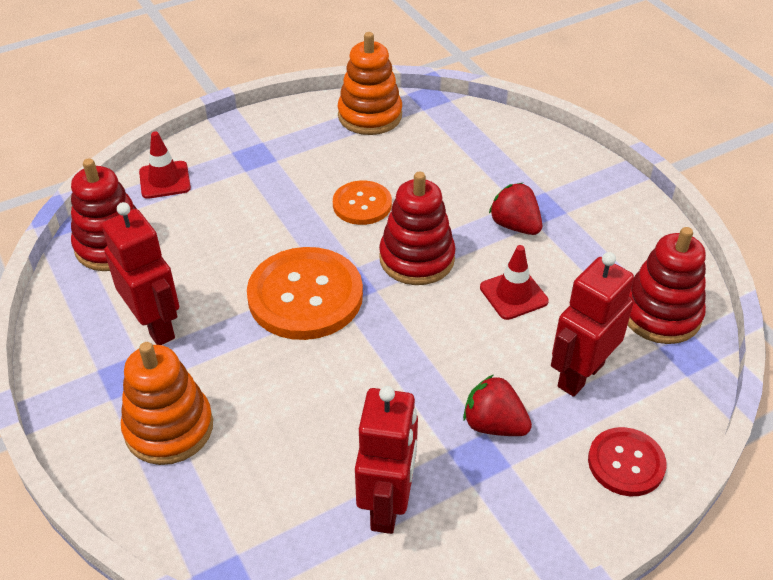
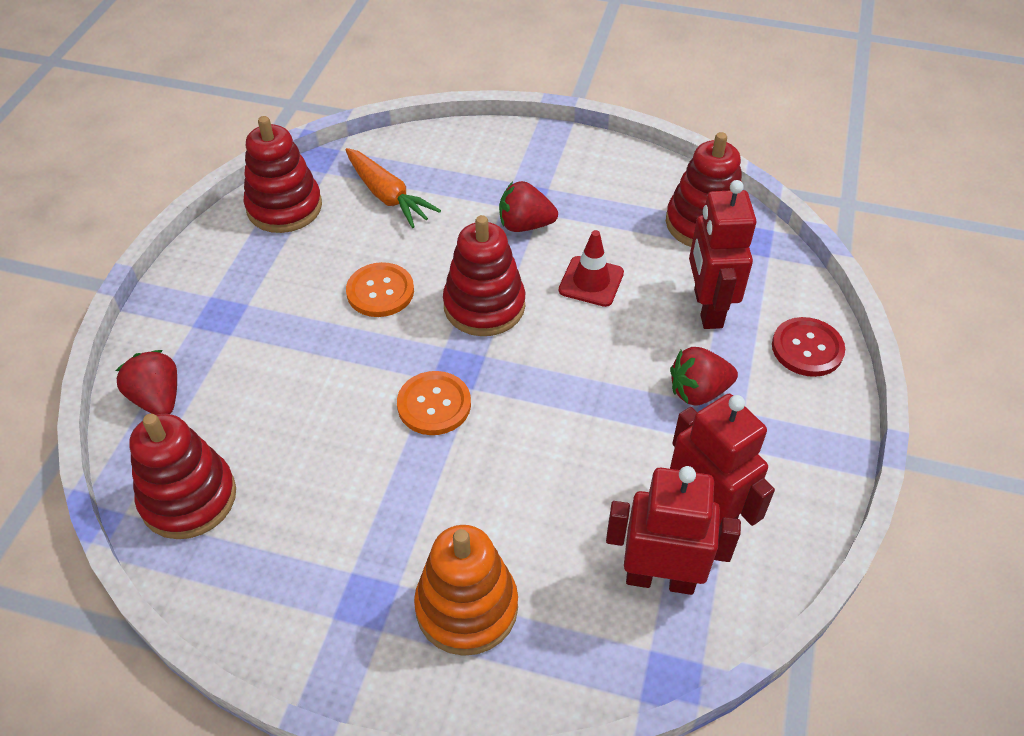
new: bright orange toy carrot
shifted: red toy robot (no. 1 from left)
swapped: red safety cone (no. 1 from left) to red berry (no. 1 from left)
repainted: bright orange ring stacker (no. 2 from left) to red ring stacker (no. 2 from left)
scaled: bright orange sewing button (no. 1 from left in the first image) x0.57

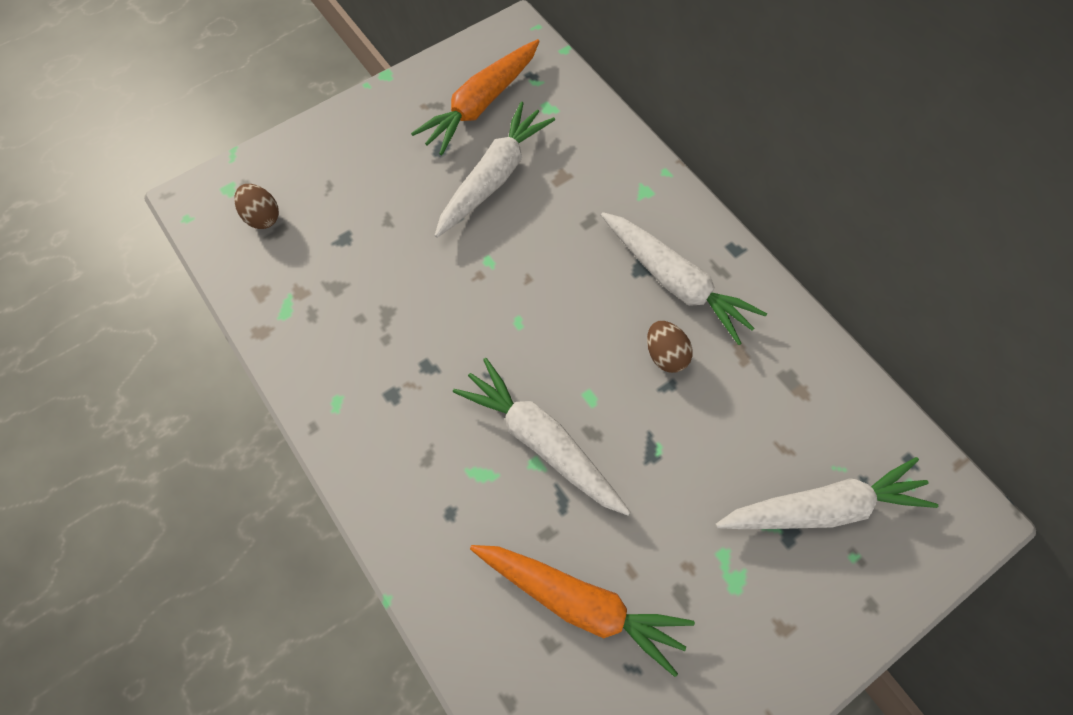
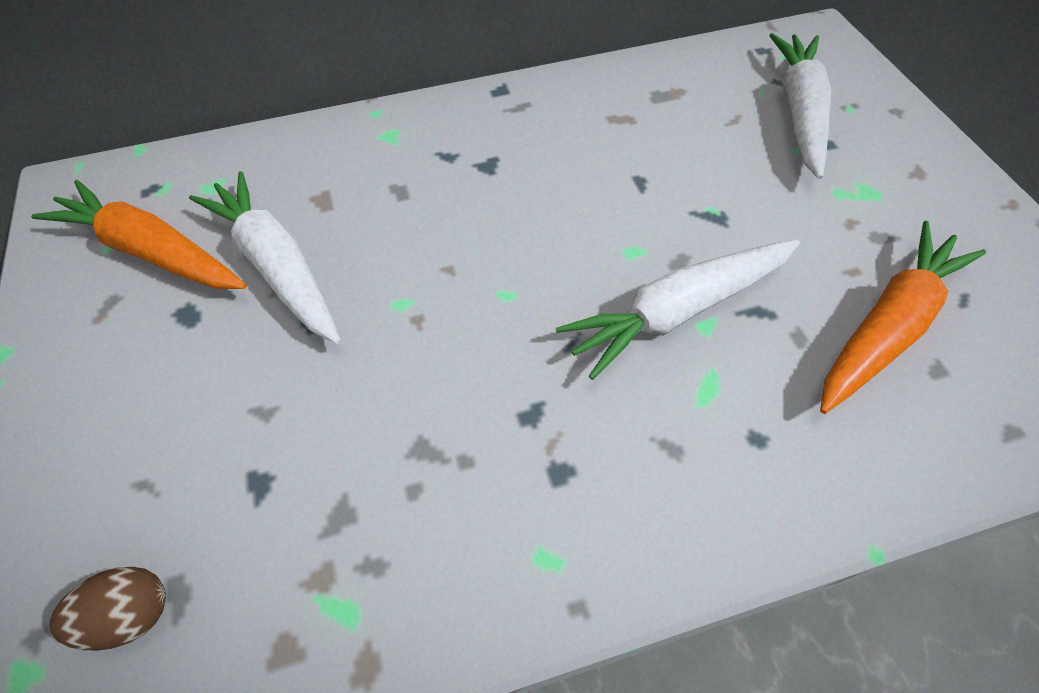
gone: snow-white toy carrot (no. 3 from left); brown toy egg (no. 2 from left)
rotated: bright orange toy carrot (no. 1 from left) 150 degrees clockwise

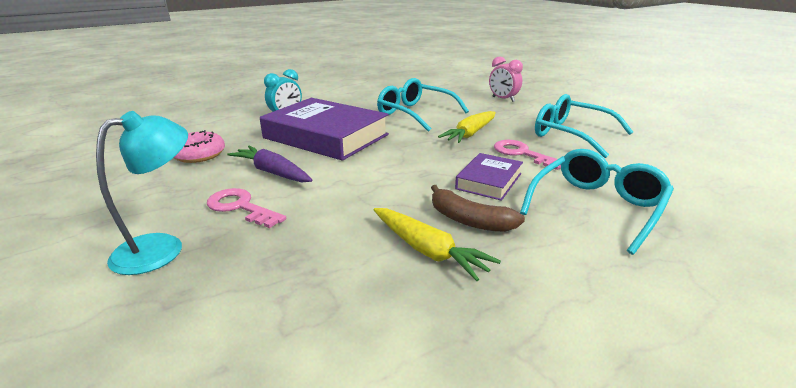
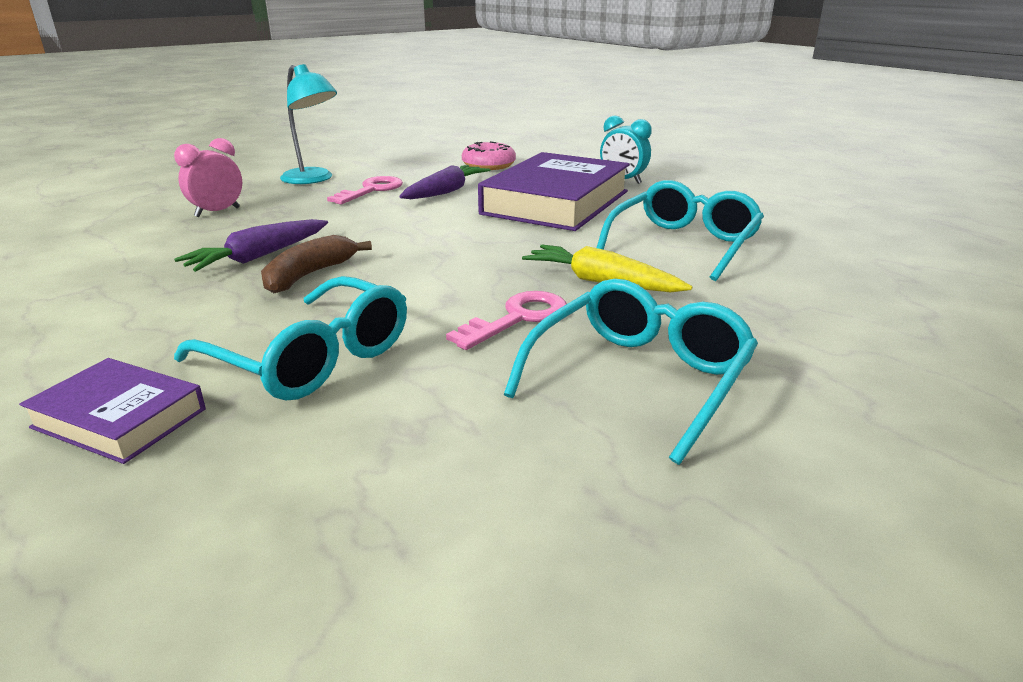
shifted: rosy clock; purple hardback (no. 2 from left in the first image) to purple hardback (no. 1 from left)
repainted: bright yellow toy carrot (no. 1 from left) to purple toy carrot (no. 1 from left)

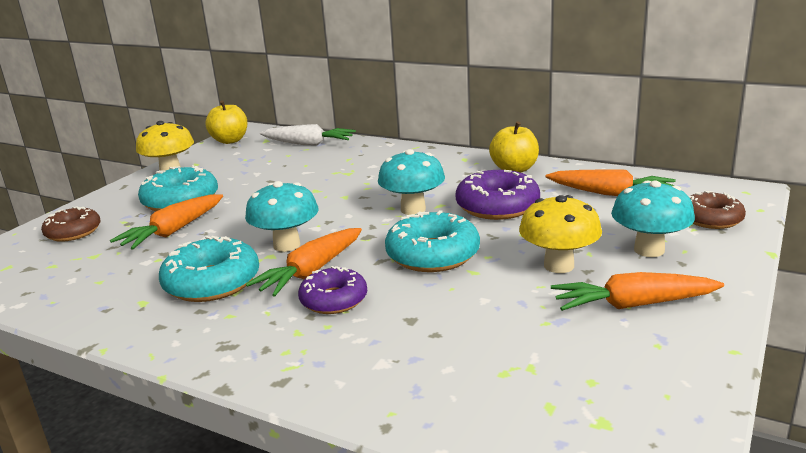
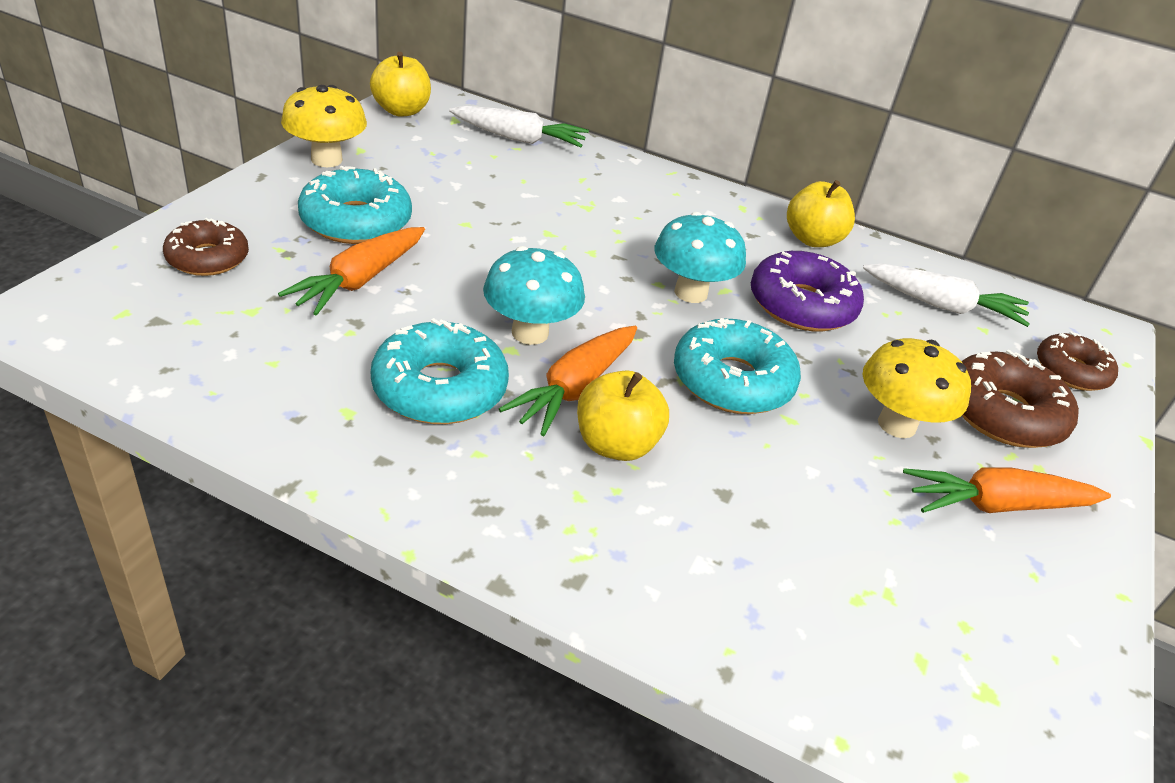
swapped: teal mushroom (no. 3 from left) to brown donut (no. 2 from left); purple donut (no. 1 from left) to bright yellow toy apple (no. 2 from left)
repainted: bright orange toy carrot (no. 3 from left) to snow-white toy carrot (no. 2 from left)

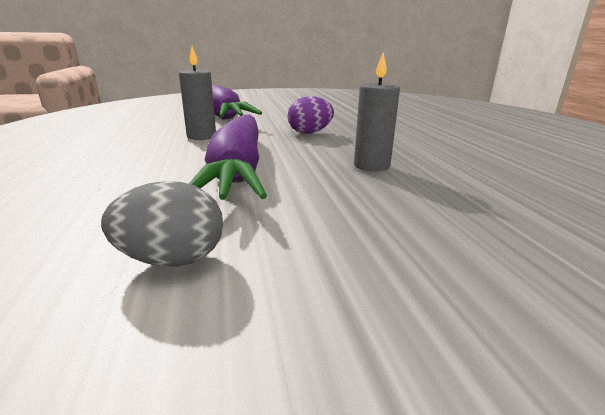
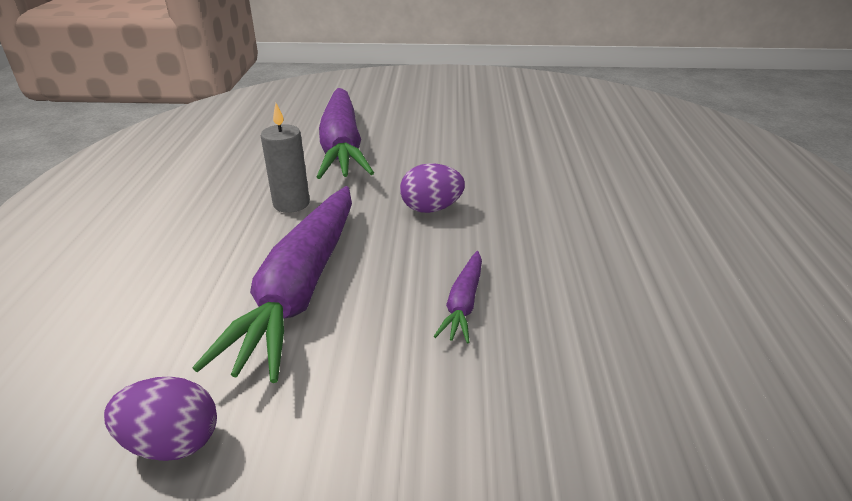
swapped: grey wax candle (no. 2 from left) to purple toy carrot (no. 3 from left)
repainted: grey toy egg to purple toy egg (no. 1 from left)

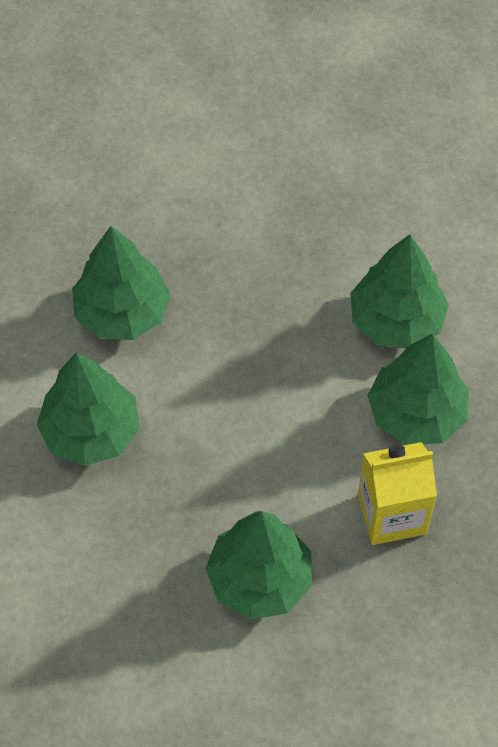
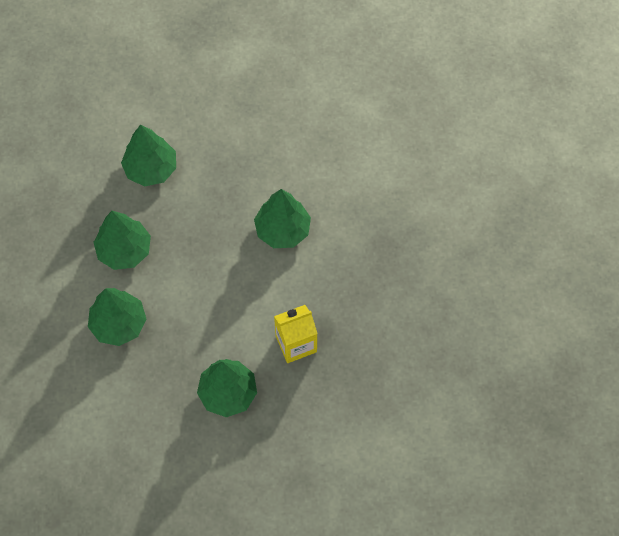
shifted: leaf-green tree (no. 5 from left in the first image) to leaf-green tree (no. 3 from left)

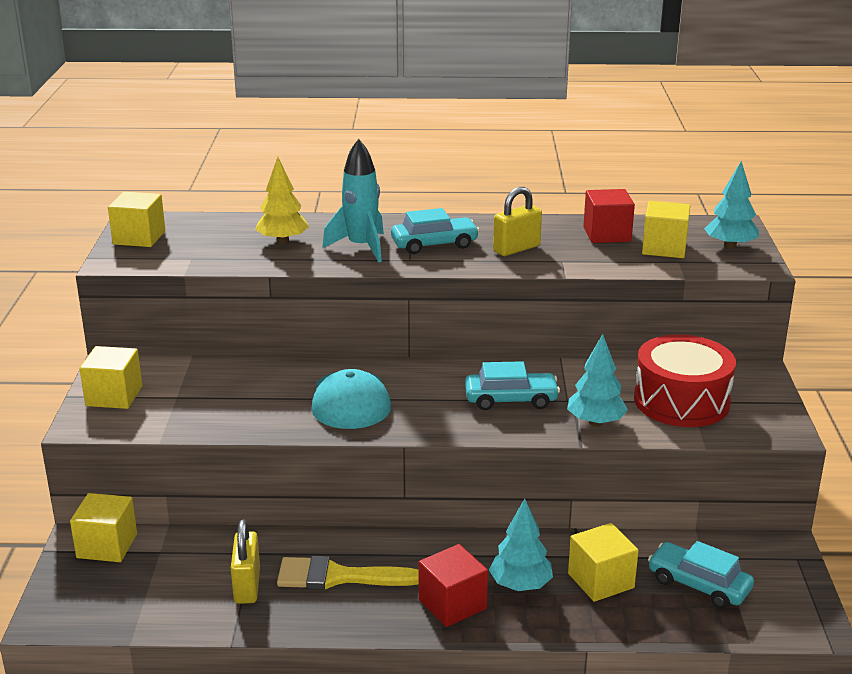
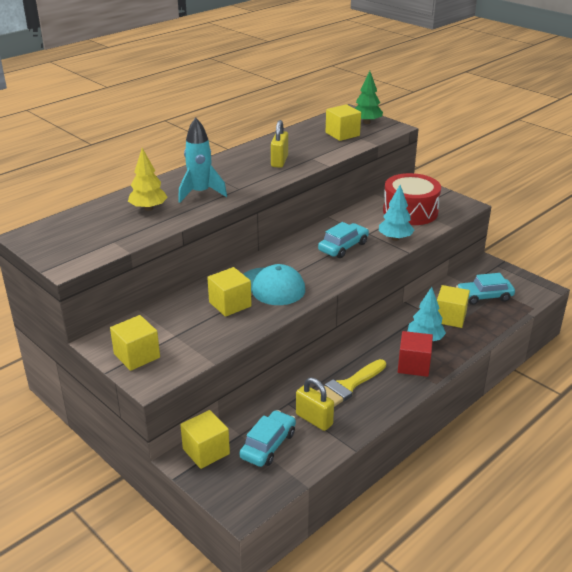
gone: red block (no. 2 from left)
shifted: bright yellow block (no. 3 from left); teal toy car (no. 1 from left)
repainted: teal tree (no. 3 from left) to leaf-green tree

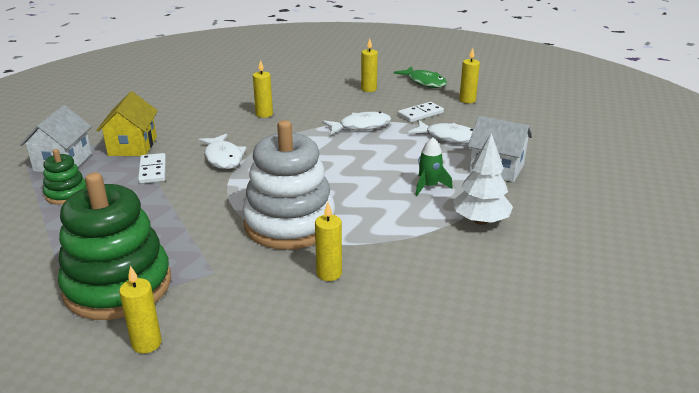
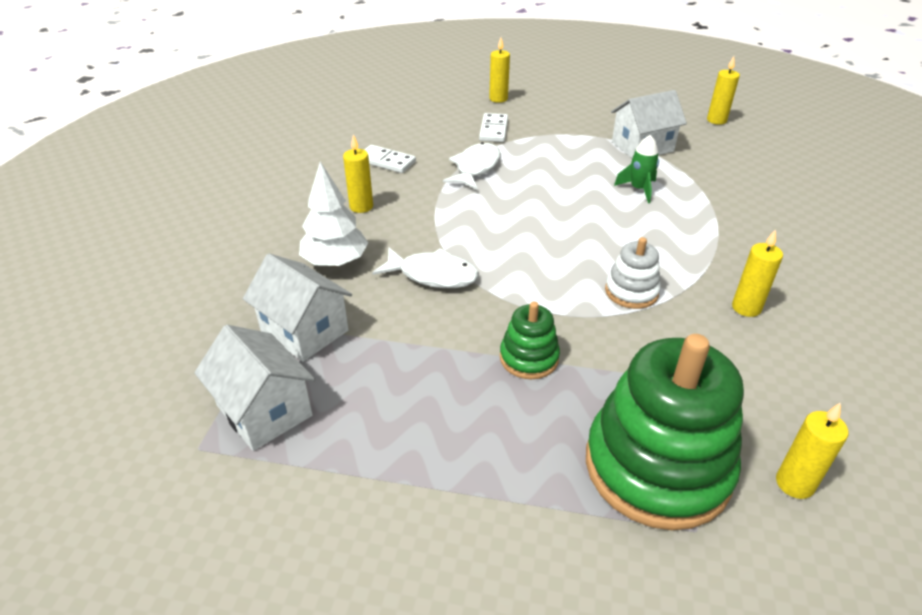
gone: leaf-green fish figure; snow-white fish figure (no. 3 from left)
shifted: bright yellow wax candle (no. 4 from left in the first image) to bright yellow wax candle (no. 3 from left); snow-white tree; leaf-green ring stacker (no. 1 from left); snow-white domino tile (no. 1 from left)
repainted: bright yellow house to snow-white house (no. 2 from left)
scaled: snow-white ring stacker x0.48

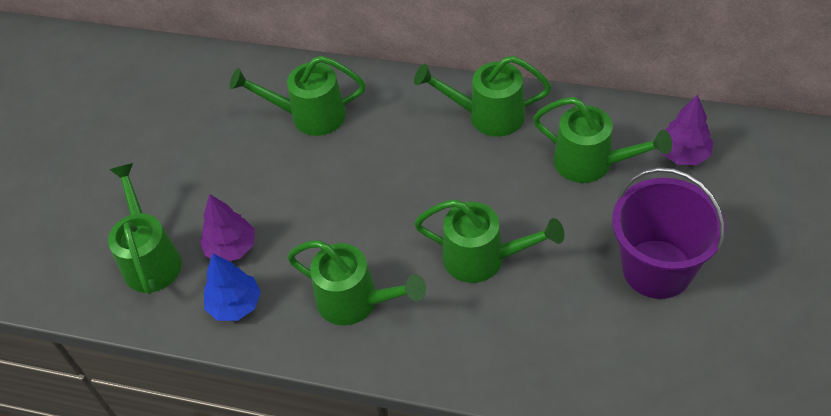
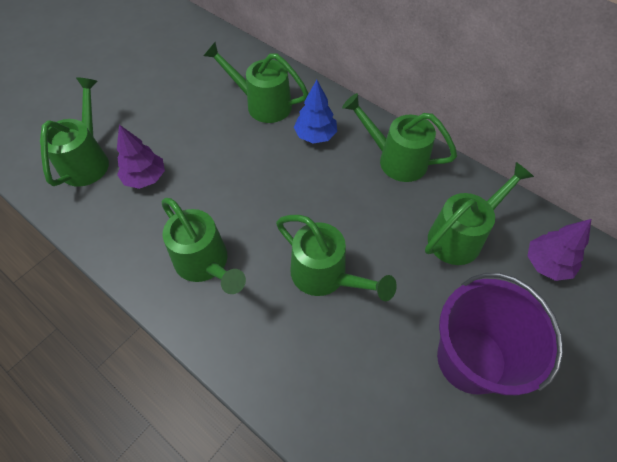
shifted: royal blue tree
rotated: leaf-green sprinkling can (no. 6 from left) 90 degrees counterclockwise

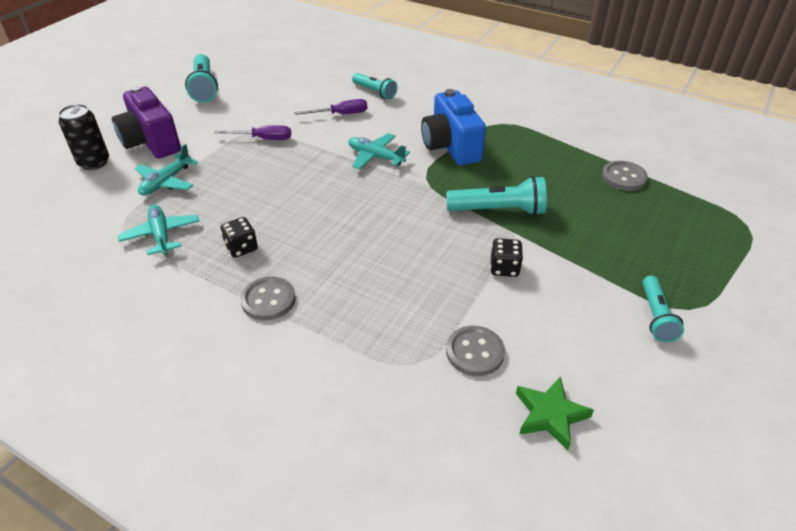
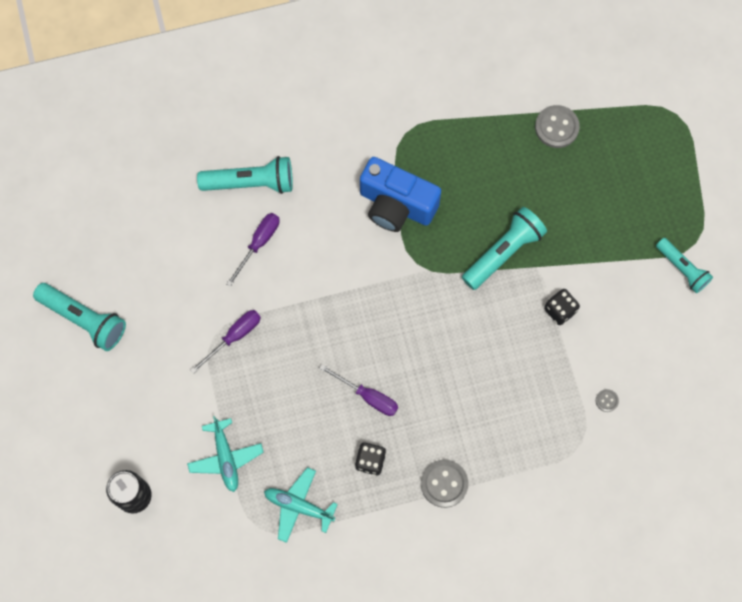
gone: purple photo camera; teal toy plane (no. 3 from left); leaf-green star shape
new: purple hand screwdriver (no. 3 from left)
scaled: teal flashlight (no. 2 from left) x1.50; grey sewing button (no. 2 from left in the first image) x0.49

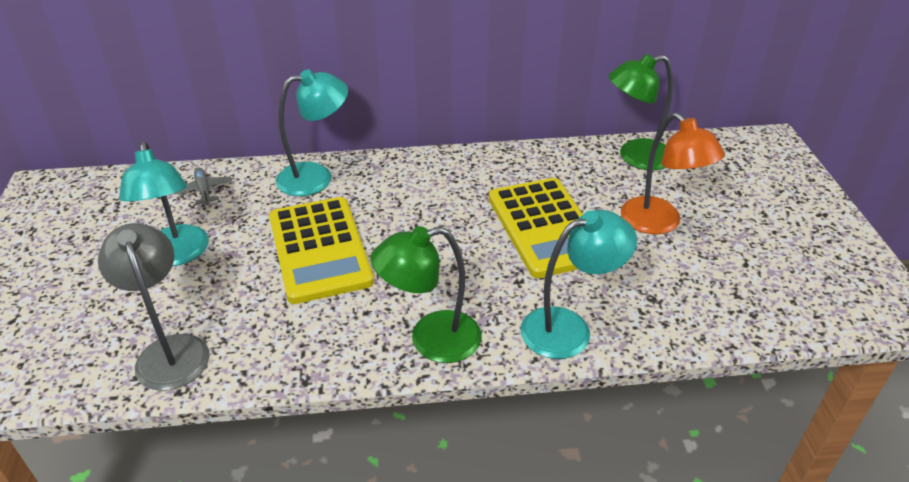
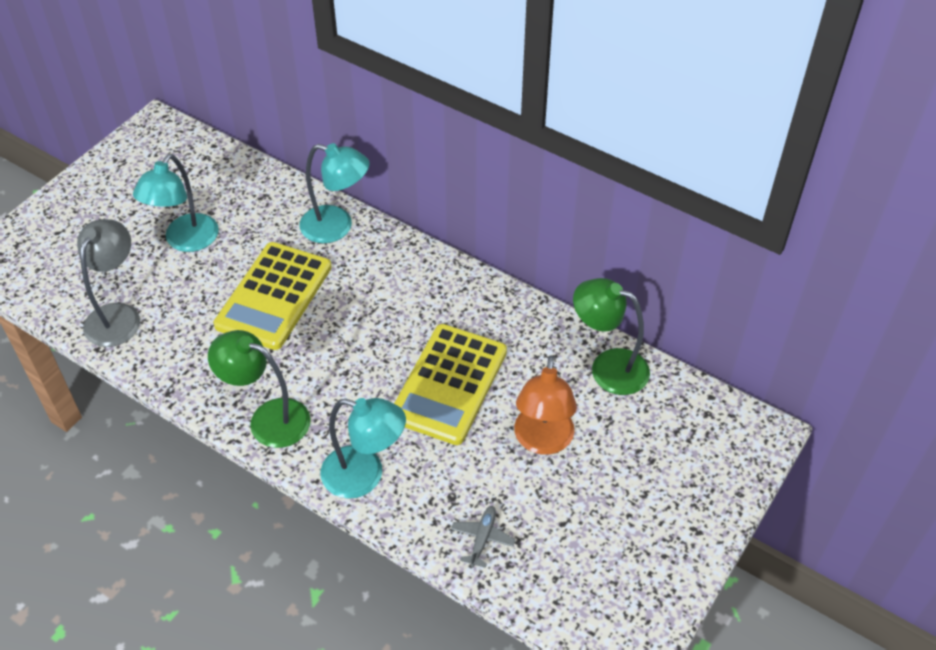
shifted: grey toy plane

